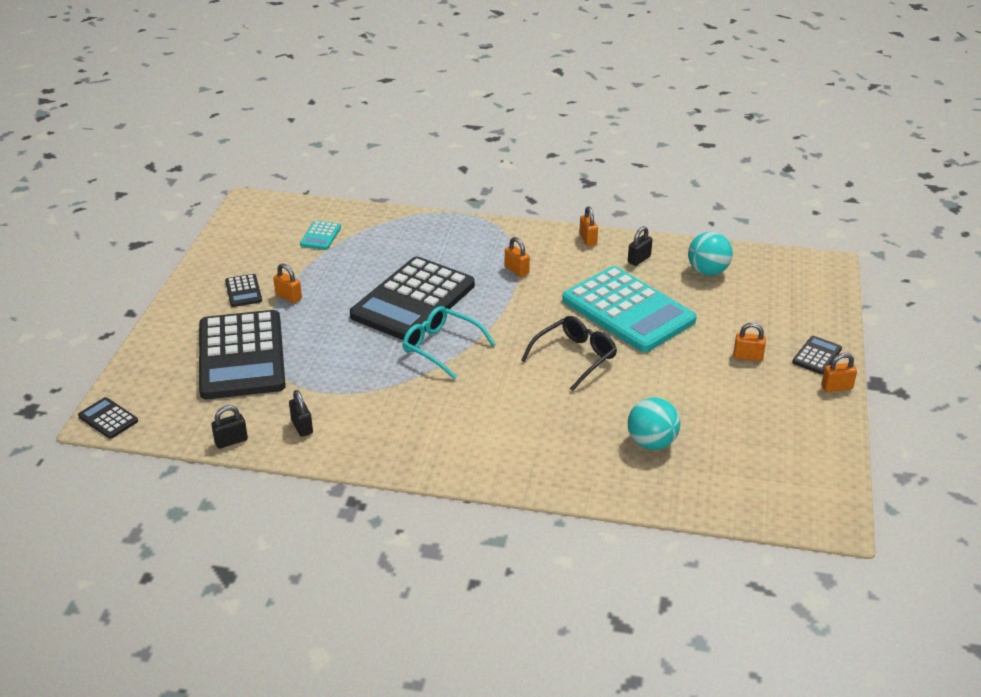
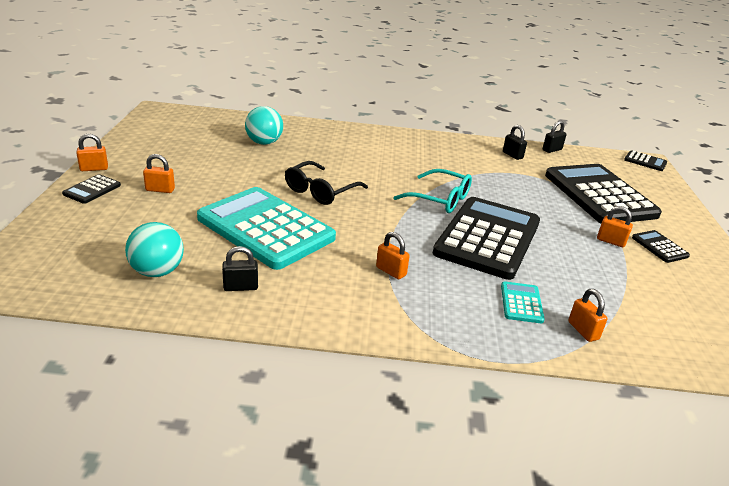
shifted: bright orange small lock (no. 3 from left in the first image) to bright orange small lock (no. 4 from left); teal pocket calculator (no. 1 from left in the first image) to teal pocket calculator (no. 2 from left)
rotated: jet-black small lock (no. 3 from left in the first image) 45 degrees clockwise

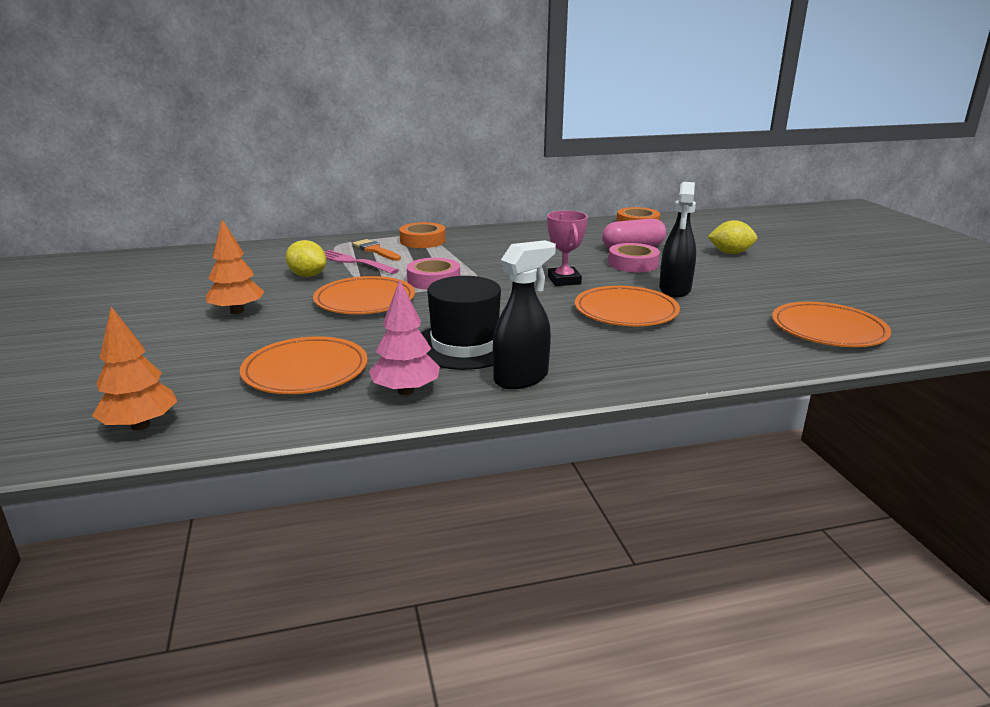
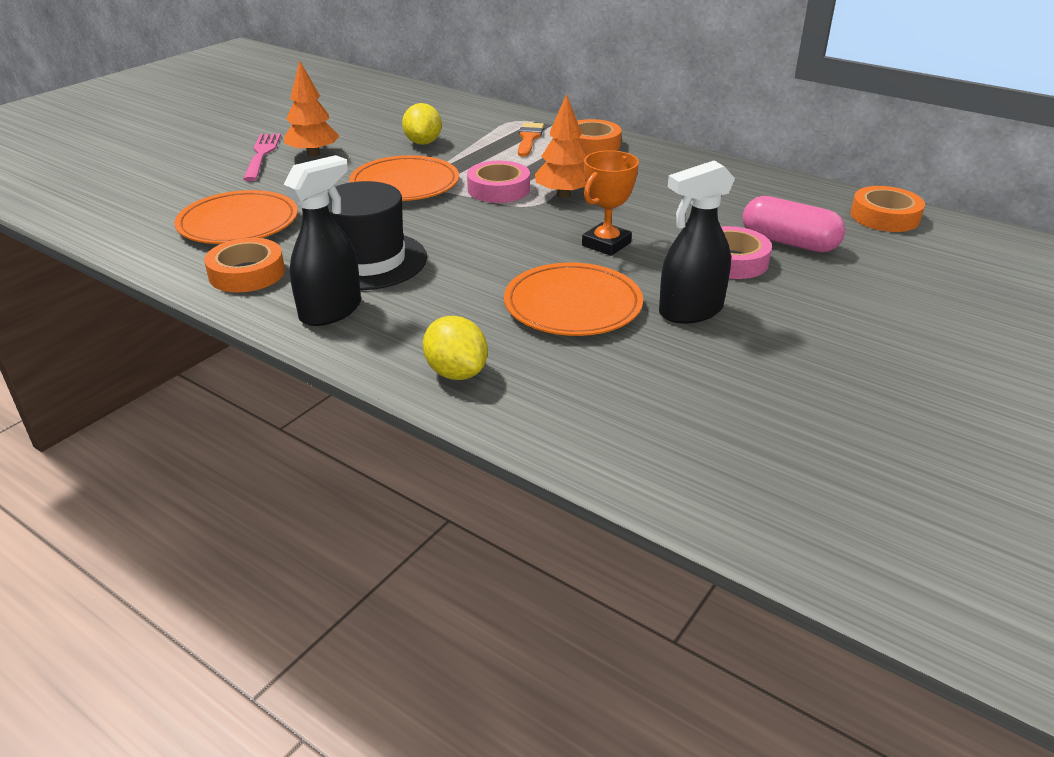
gone: bright orange dinner plate (no. 4 from left)
shifted: bright yellow citrus fruit (no. 2 from left); rosy dinner fork; bright orange tree (no. 1 from left in the first image) to bright orange tree (no. 2 from left)
swapped: rosy tree to bright orange tape (no. 1 from left)
repainted: rosy trophy to bright orange trophy
rotated: jet-black spray cleaner (no. 1 from left) 60 degrees counterclockwise

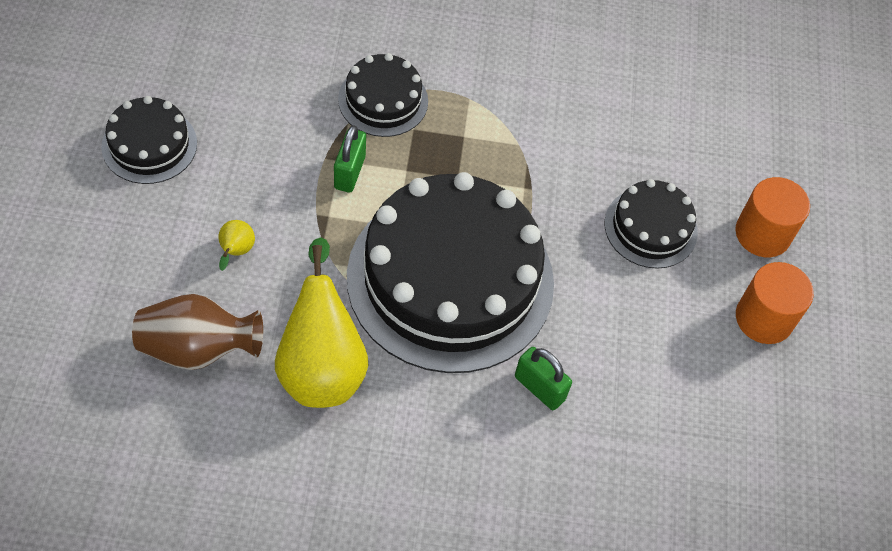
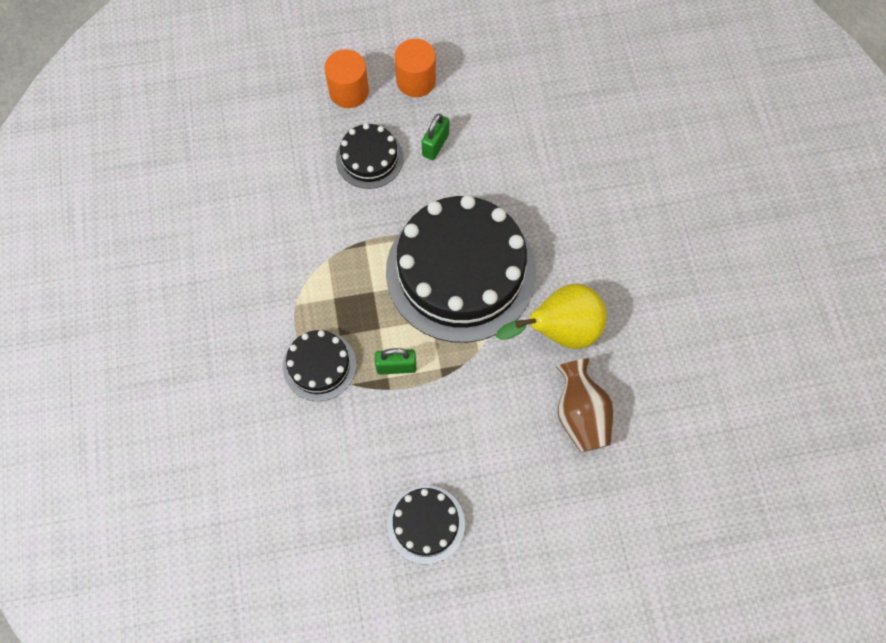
gone: bright yellow toy pear (no. 1 from left)
shifted: leaf-green small lock (no. 2 from left)

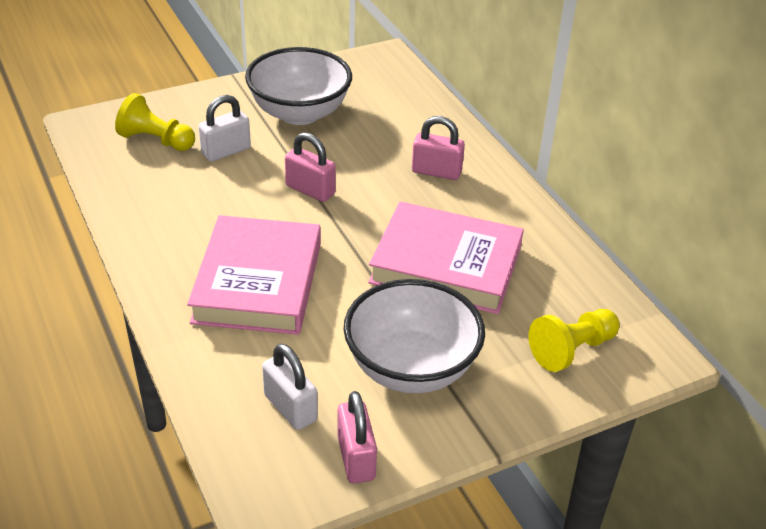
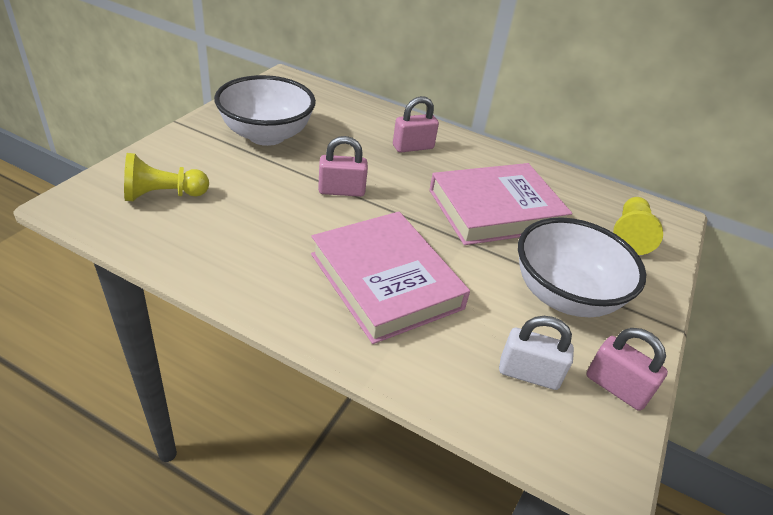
gone: snow-white small lock (no. 1 from left)

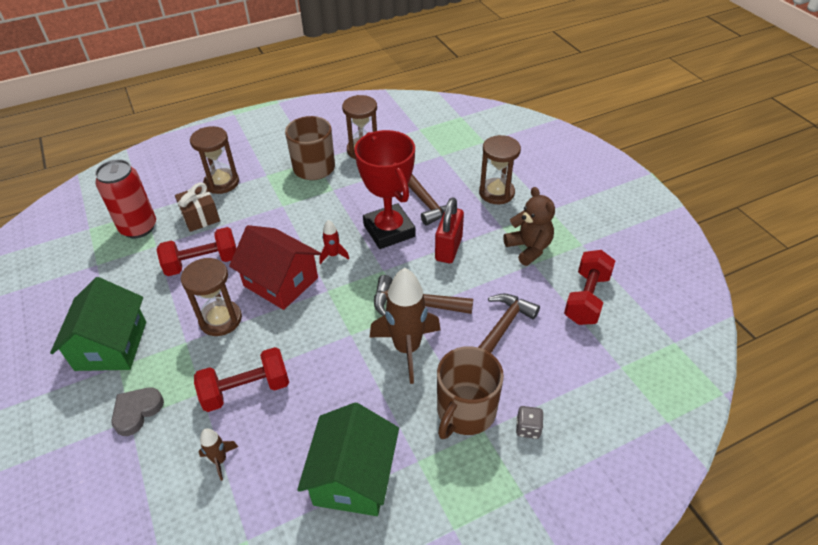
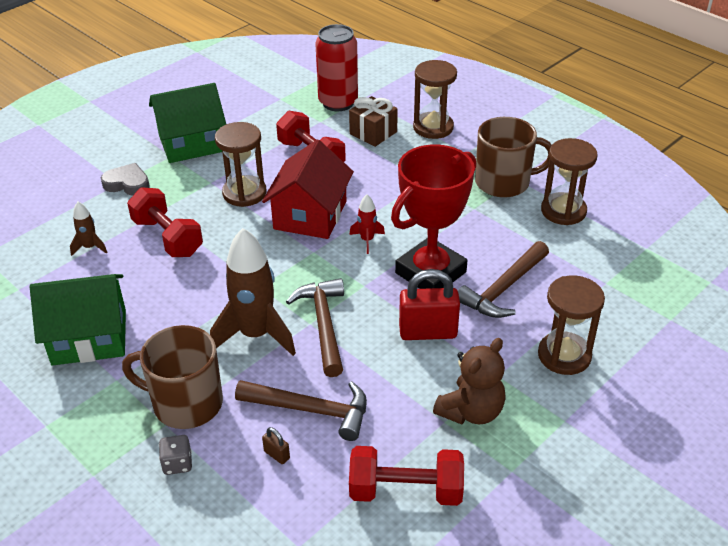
new: brown small lock

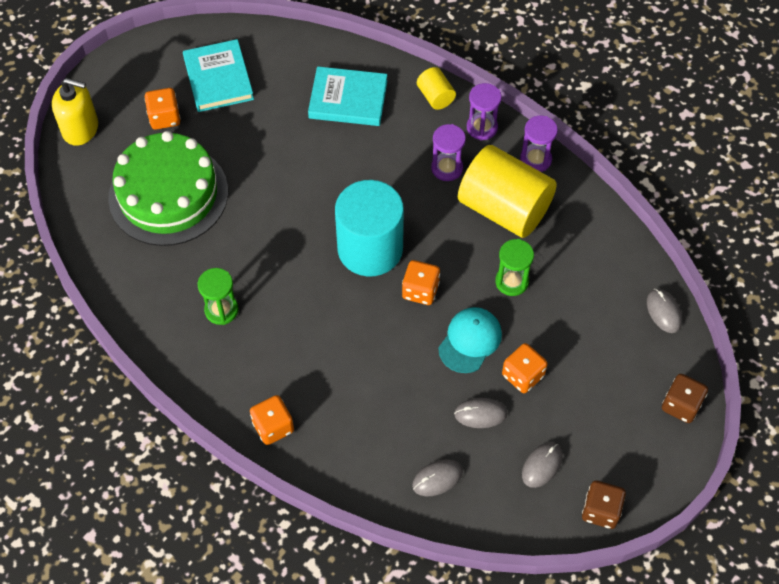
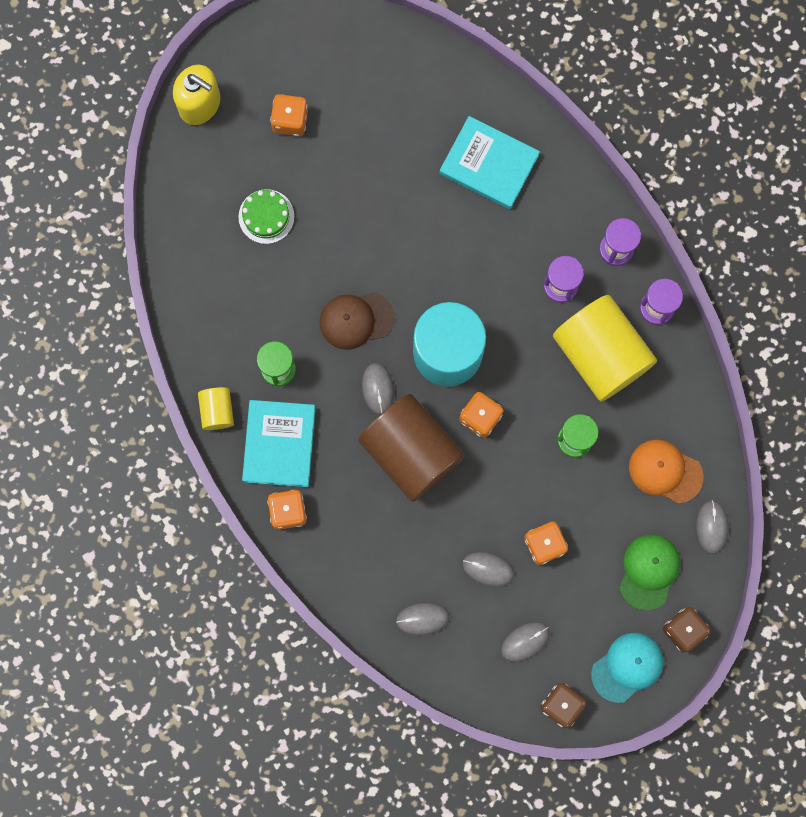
new: brown peaked cap; grey mouse (no. 1 from left); brown solid cylinder; bright orange peaked cap; leaf-green peaked cap
shifted: teal hardback (no. 1 from left); bright yellow solid cylinder (no. 1 from left); teal peaked cap
scaled: leaf-green layer cake x0.44

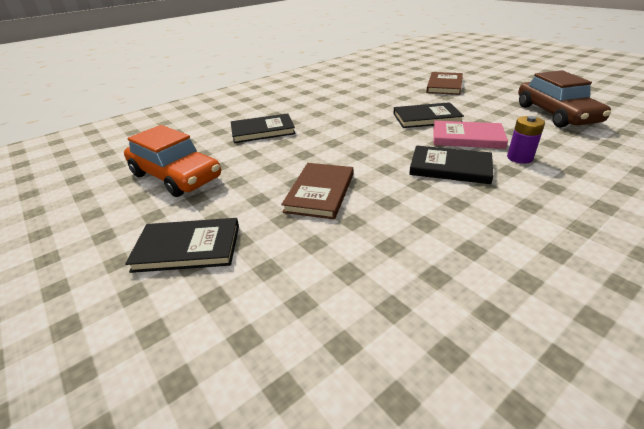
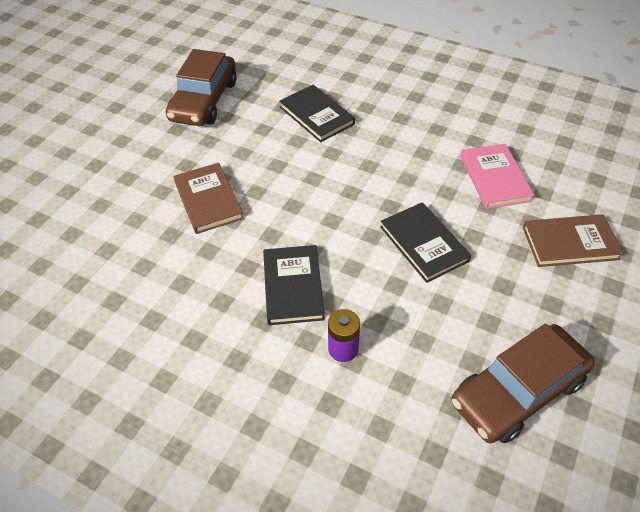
gone: jet-black hardback (no. 1 from left)
shifted: rosy hardback
repainted: bright orange toy car to brown toy car (no. 1 from left)
rotated: brown hardback (no. 1 from left) 75 degrees clockwise

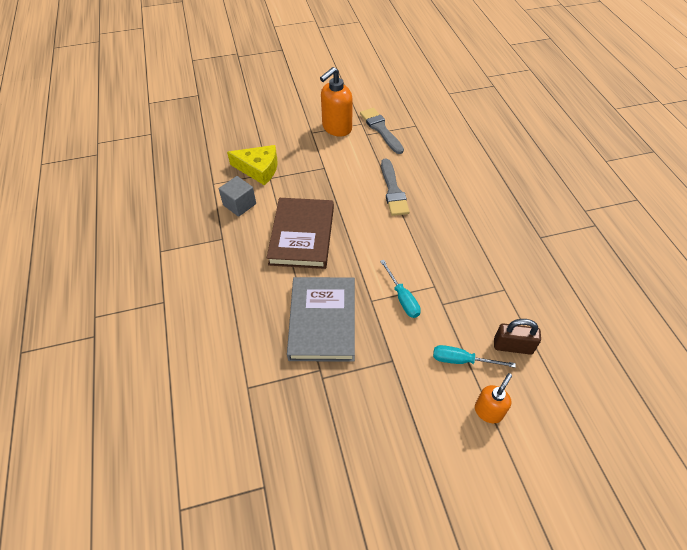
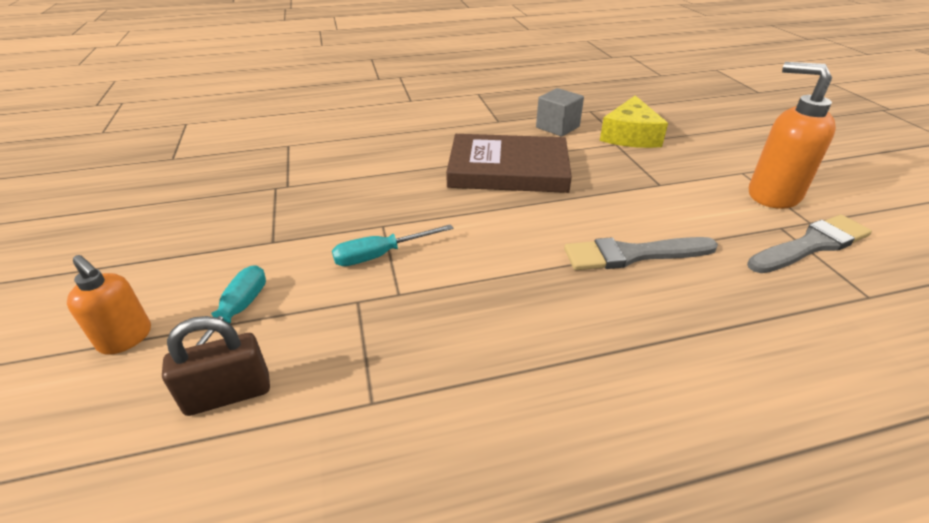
gone: grey hardback
rotated: brown small lock 60 degrees clockwise

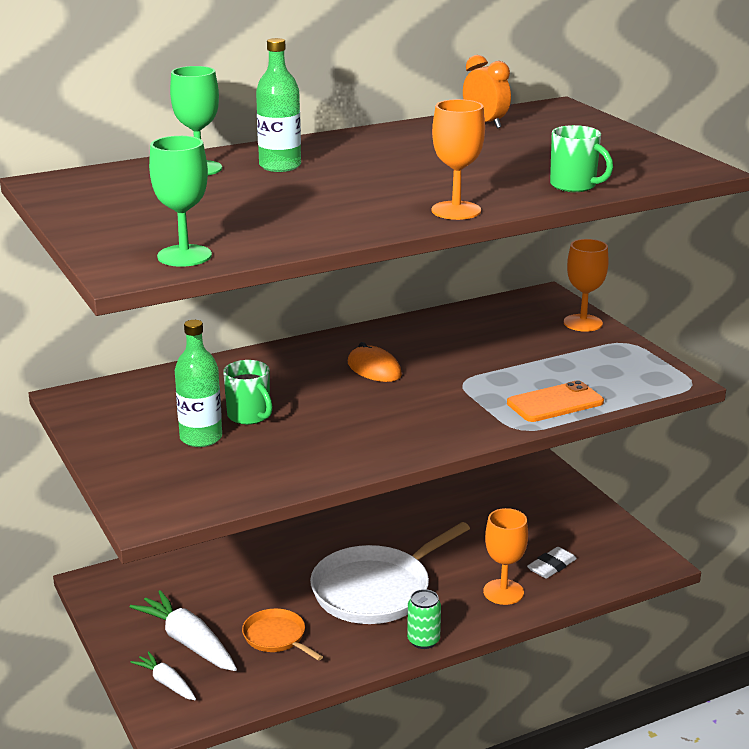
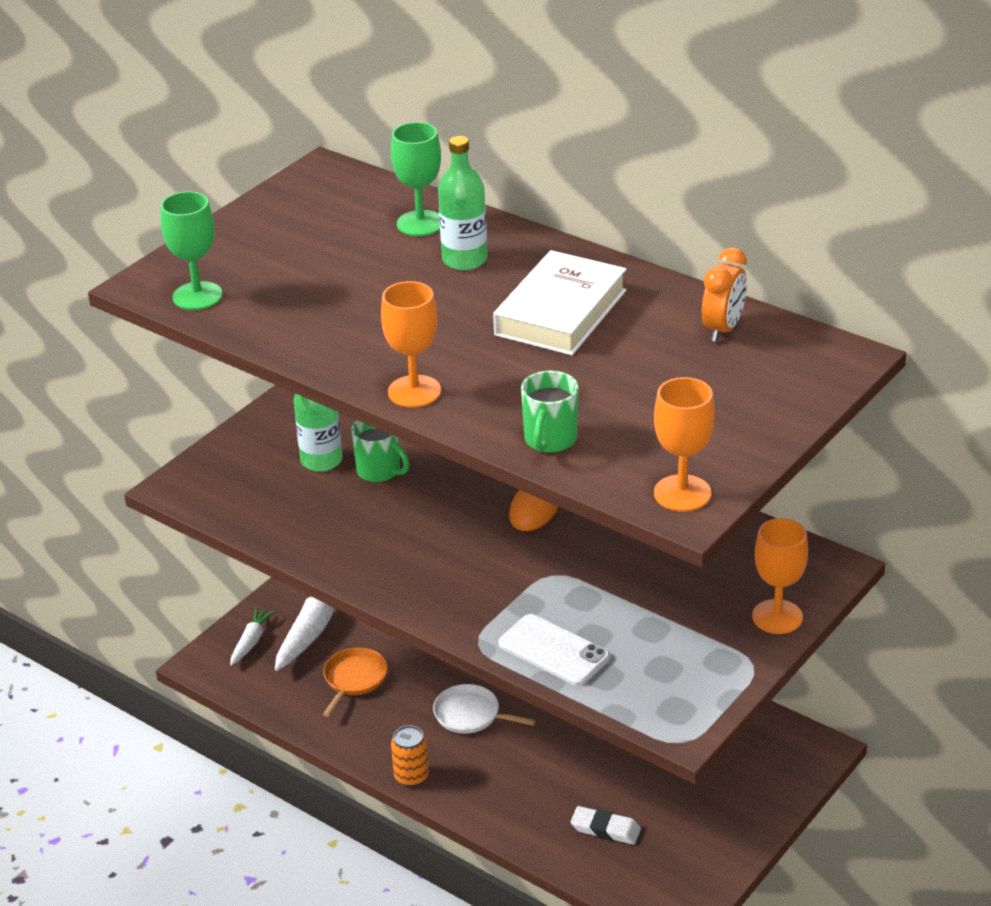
new: snow-white hardback
shifted: bright orange wine glass (no. 2 from left)
repainted: bright orange phone to snow-white phone; leaf-green tin to bright orange tin
rotated: leaf-green coffee mug (no. 1 from left) 75 degrees counterclockwise
scaled: snow-white skillet x0.51

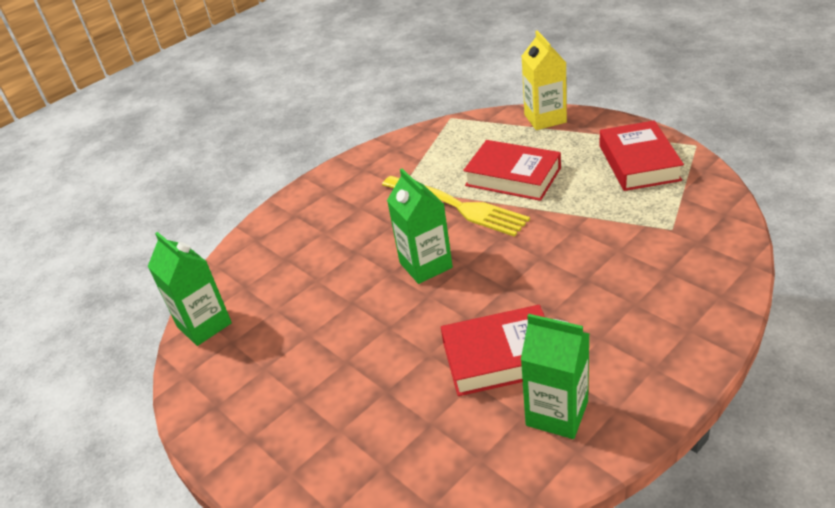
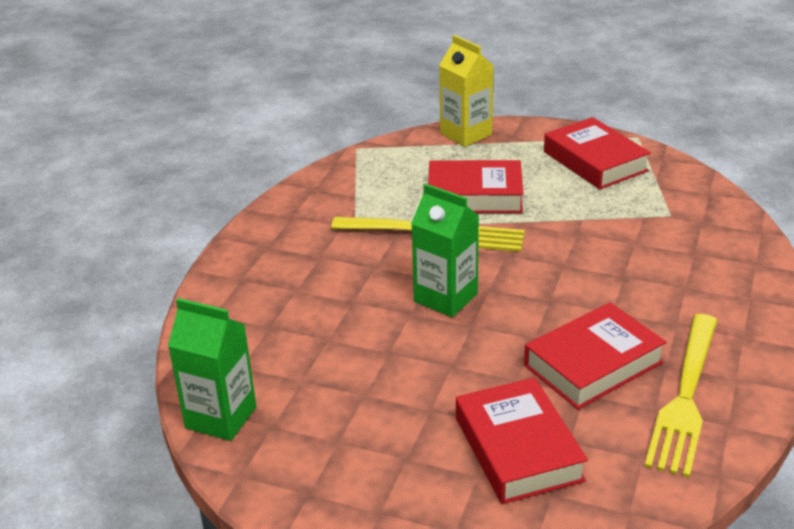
new: red hardback (no. 2 from left)
swapped: leaf-green carton (no. 3 from left) to bright yellow dinner fork (no. 2 from left)

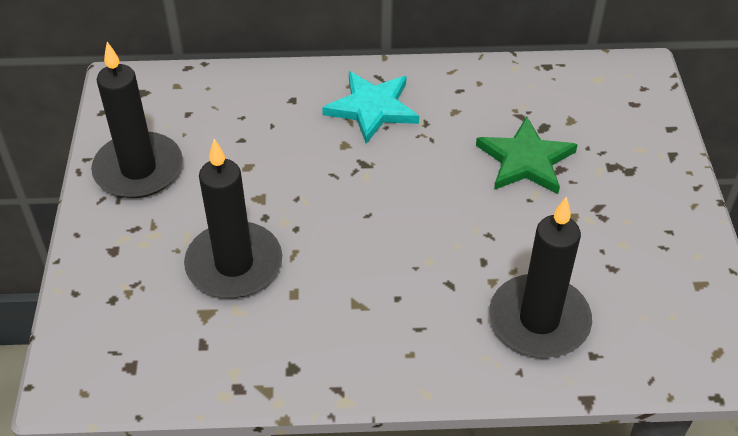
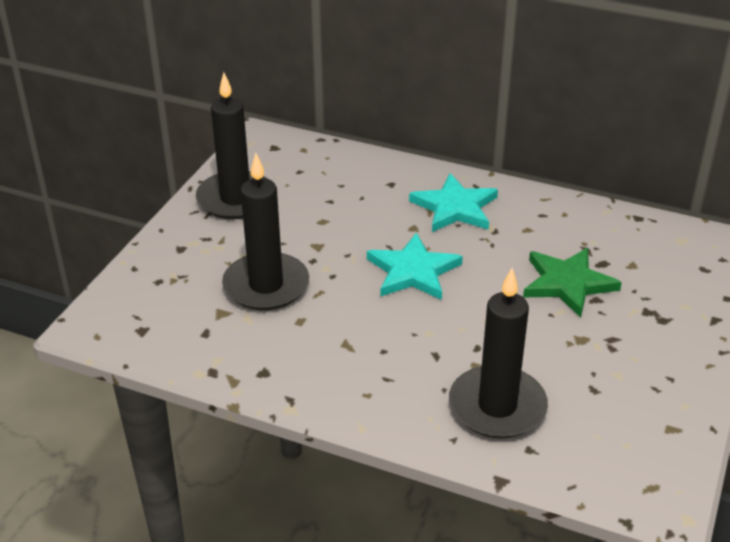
new: teal star shape (no. 1 from left)

